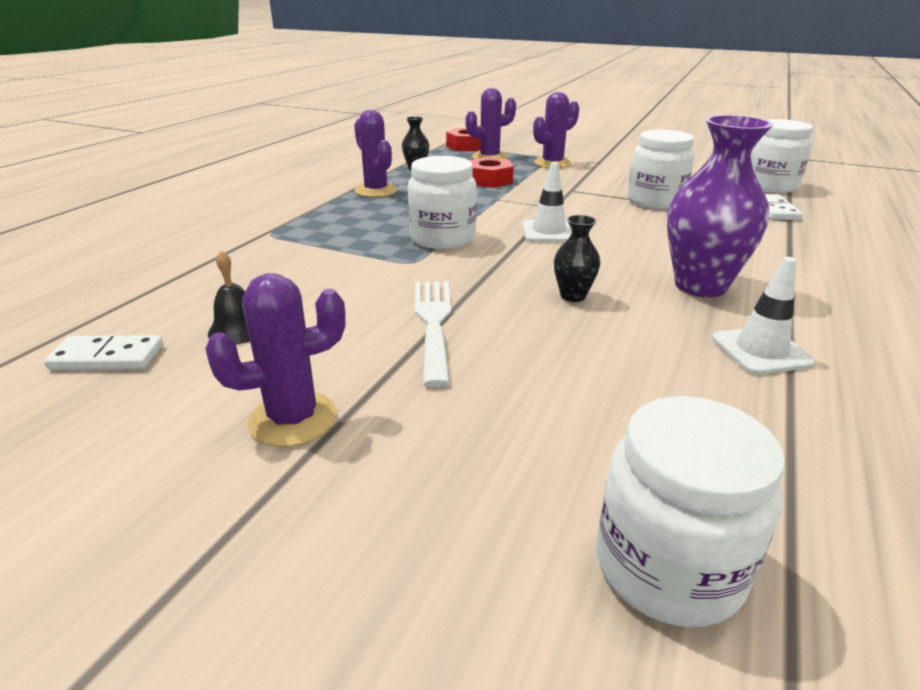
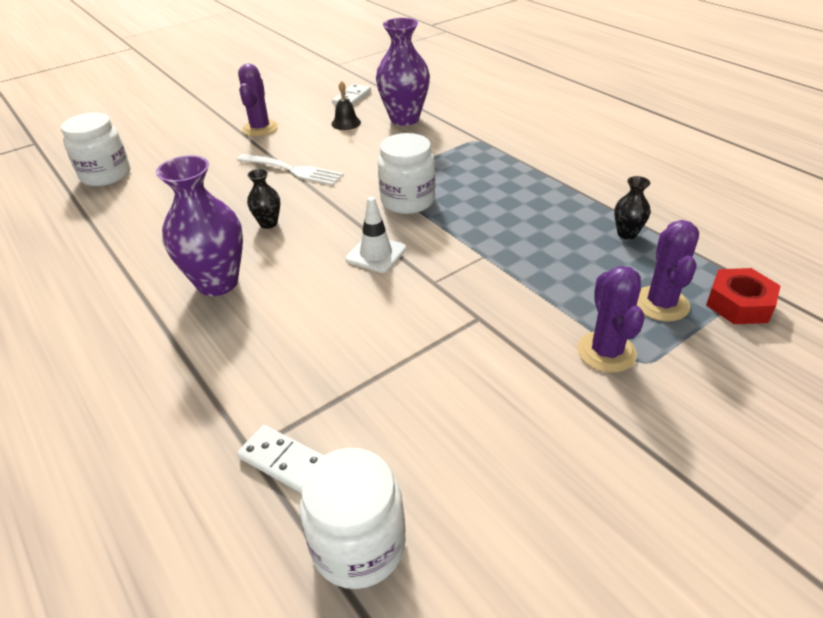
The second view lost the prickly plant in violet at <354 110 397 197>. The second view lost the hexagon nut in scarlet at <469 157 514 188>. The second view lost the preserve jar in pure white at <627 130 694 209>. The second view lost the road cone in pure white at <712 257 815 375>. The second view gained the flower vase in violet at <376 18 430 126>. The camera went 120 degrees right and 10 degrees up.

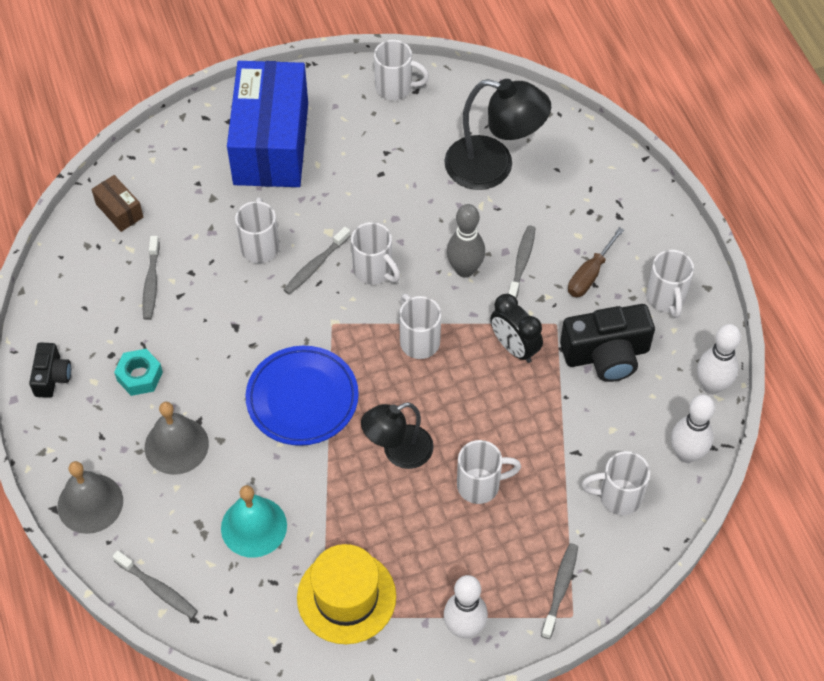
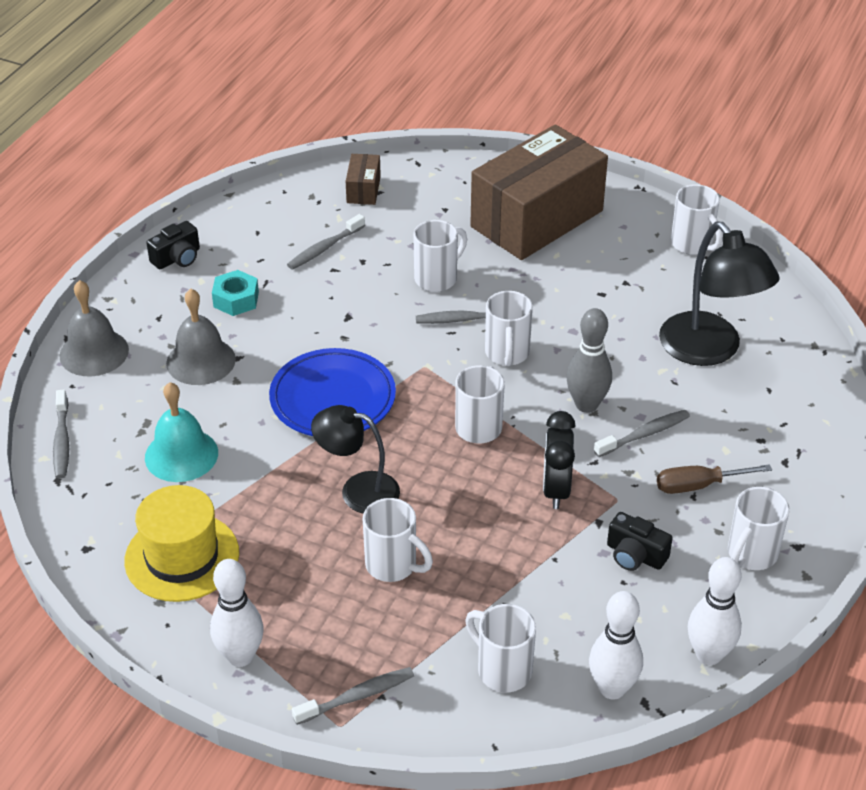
What was the parcel in cobalt at <227 61 308 187> turned into the parcel in russet at <470 124 608 260>. The size of the compact camera in jet-black at <560 304 655 382> changed by a factor of 0.56. The camera went 45 degrees right and 15 degrees down.

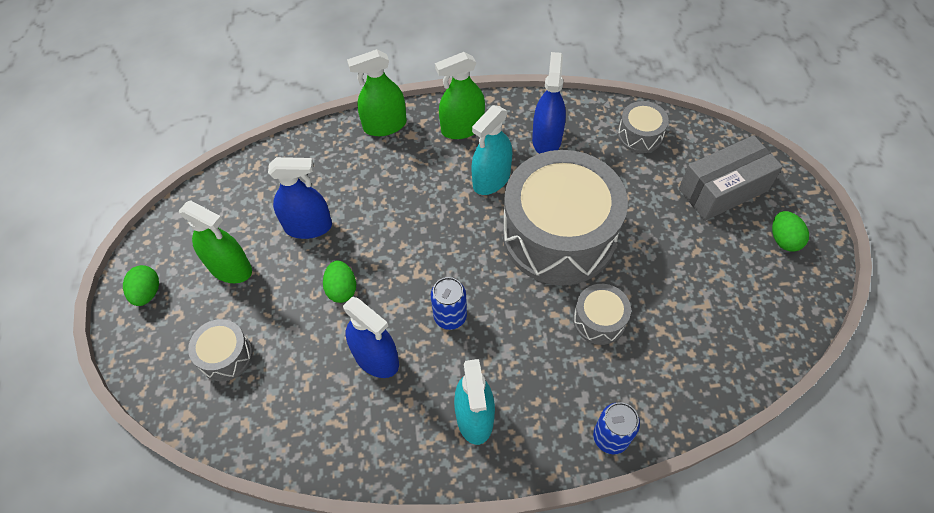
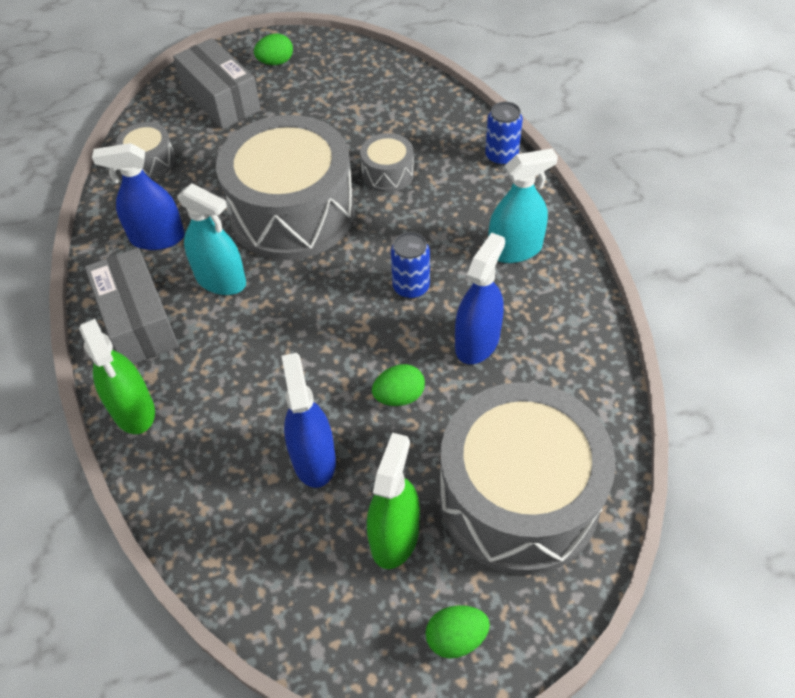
The size of the toy drum in gray at <188 319 253 381> changed by a factor of 2.33. Where the sprayer in leaf-green stood at <435 52 485 139>, the parcel in gray came to stand at <85 248 179 364>. The camera went 100 degrees left and 5 degrees down.

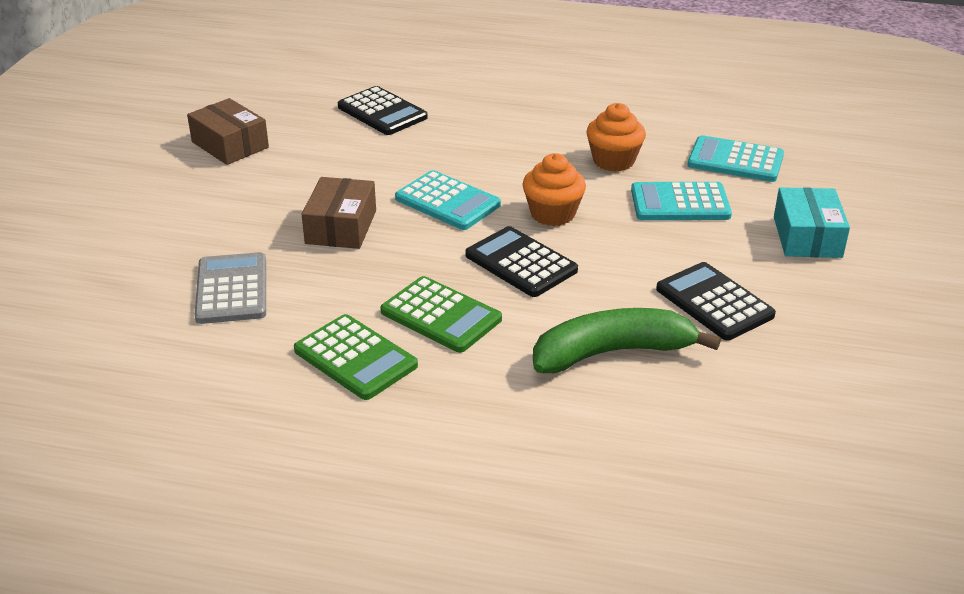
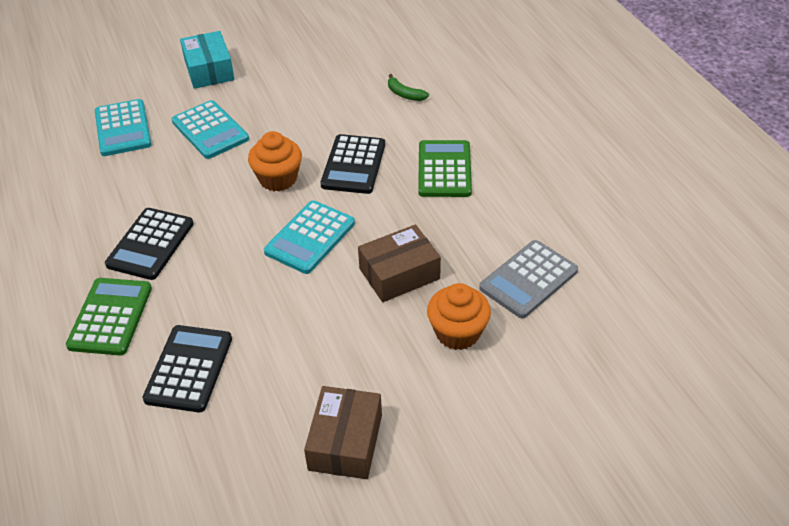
The pocket calculator in leaf-green ended up elsewhere, having gone from <294 314 418 400> to <66 278 152 355>. The pocket calculator in aqua at <395 170 501 230> ended up facing another way, 150 degrees counterclockwise from before. The size of the banana in leaf-green at <533 308 721 373> changed by a factor of 0.43. The muffin in orange-coloured ended up elsewhere, having gone from <586 103 646 172> to <427 283 491 350>. The pocket calculator in jet-black ended up elsewhere, having gone from <656 262 776 341> to <105 208 193 280>. The parcel in aqua at <774 187 850 258> ended up facing another way, 75 degrees counterclockwise from before. The camera went 125 degrees left and 10 degrees up.

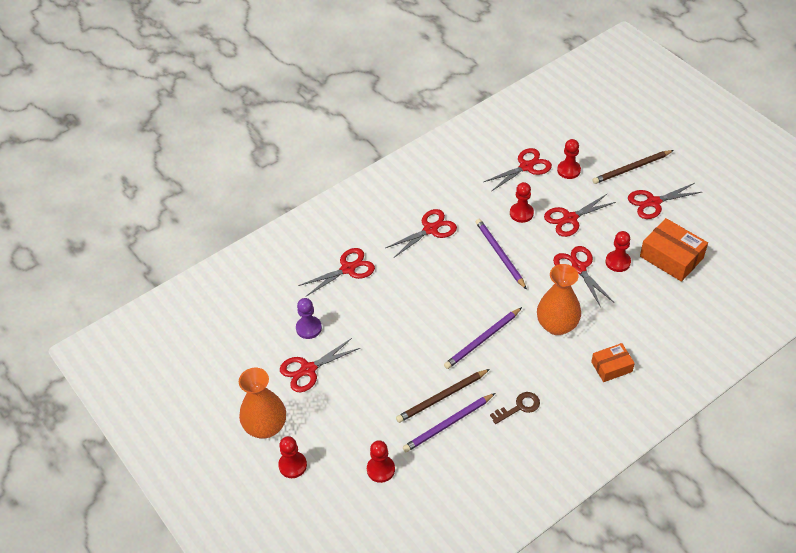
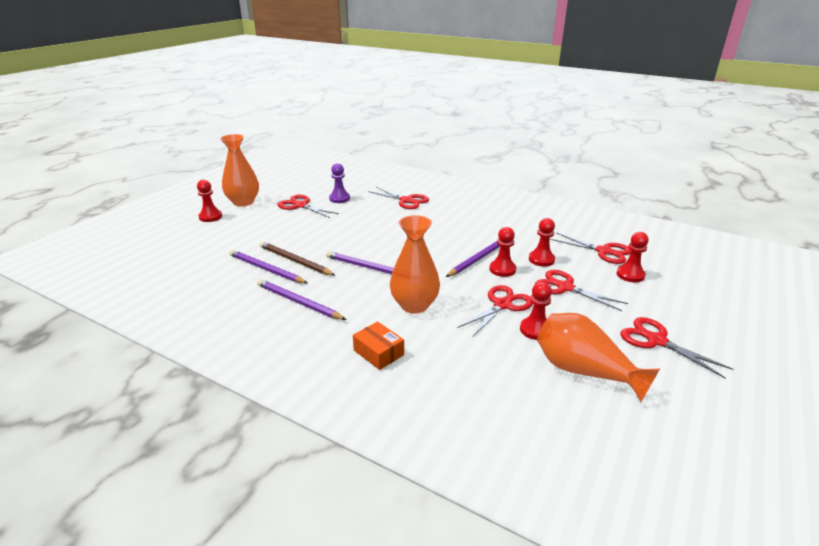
The game pawn in scarlet ended up elsewhere, having gone from <367 440 395 483> to <489 227 516 277>. The second view lost the shears in scarlet at <386 209 457 258>. Where the key in russet stood at <490 392 540 424>, the pencil in violet came to stand at <257 279 346 320>. The second view lost the pencil in russet at <592 150 674 184>. Where the parcel in orange-coloured stood at <640 218 708 282>, the flower vase in orange-coloured came to stand at <537 313 660 402>. The camera went 65 degrees right and 20 degrees down.

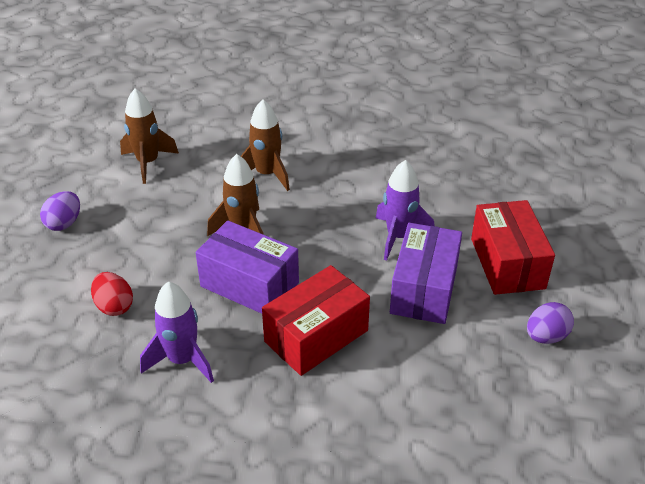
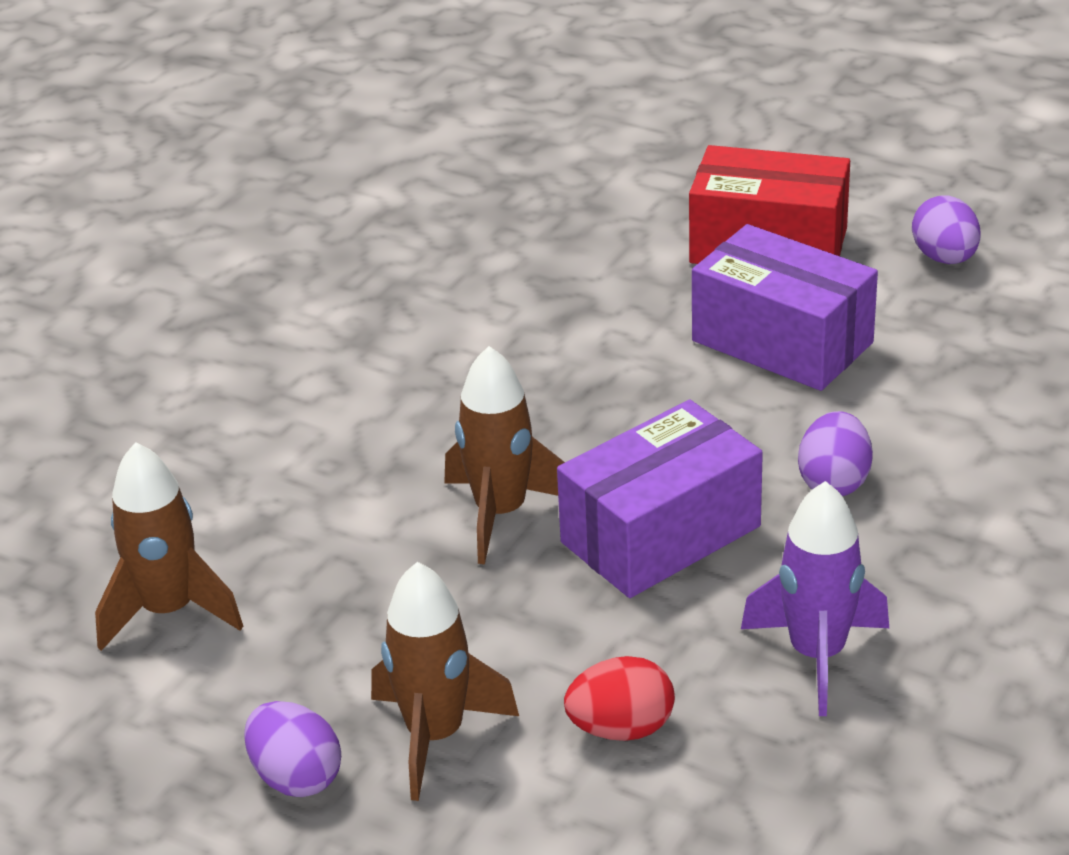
The toy rocket in russet ended up elsewhere, having gone from <241 100 290 191> to <371 562 519 801>. Where the parcel in scarlet stood at <262 265 370 376>, the egg shape in violet came to stand at <798 411 873 496>. The second view lost the toy rocket in violet at <376 160 434 261>. The camera went 65 degrees left and 5 degrees down.

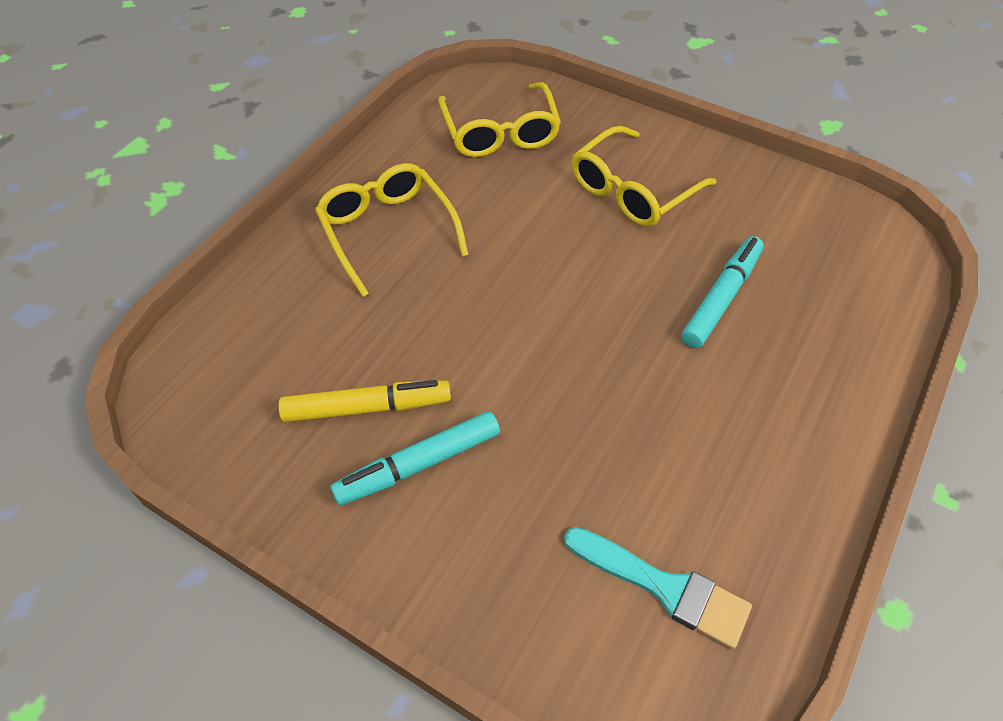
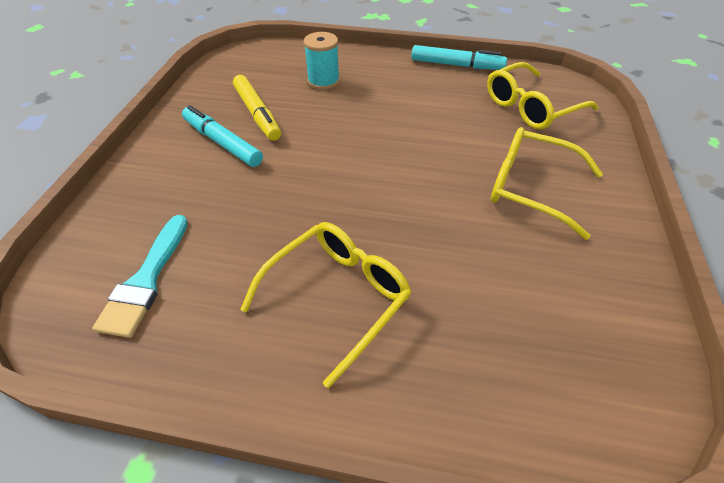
The spectacles in golden ended up elsewhere, having gone from <315 163 469 297> to <240 222 412 388>. The felt pen in aqua ended up elsewhere, having gone from <681 236 764 348> to <411 45 507 70>. The second view gained the spool in aqua at <304 32 340 90>. The camera went 70 degrees right and 5 degrees down.

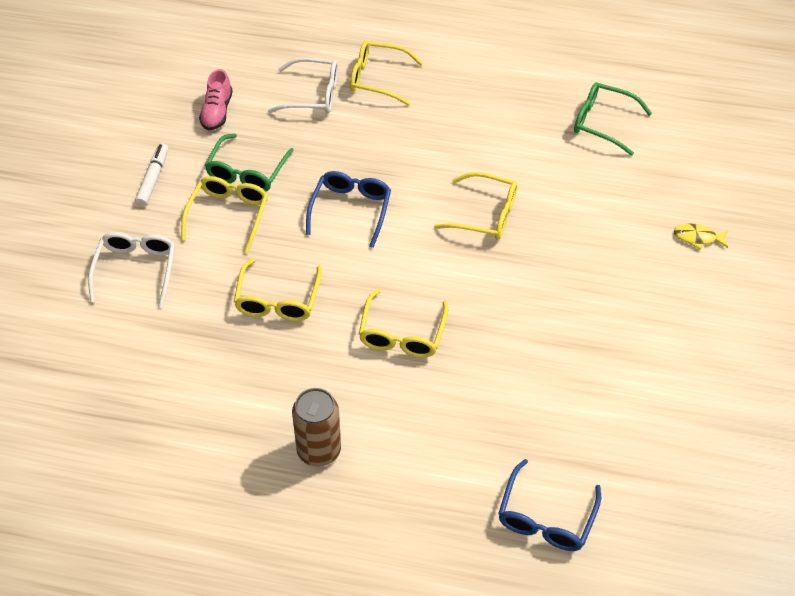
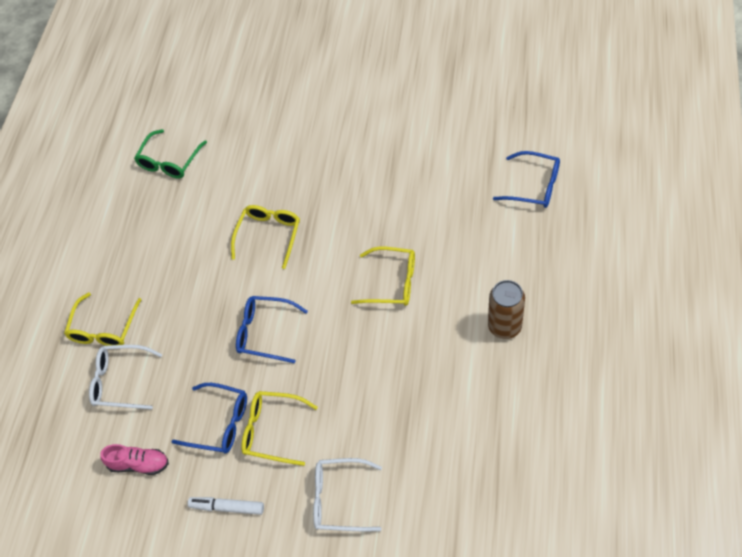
What was the spectacles in leaf-green at <205 133 294 192> turned into the spectacles in cobalt at <171 383 247 454>. The second view lost the spectacles in golden at <234 258 322 321>. The spectacles in pure white at <268 58 338 113> ended up facing another way, 90 degrees counterclockwise from before. The second view lost the fish in golden at <674 223 728 250>. The camera went 85 degrees left and 5 degrees up.

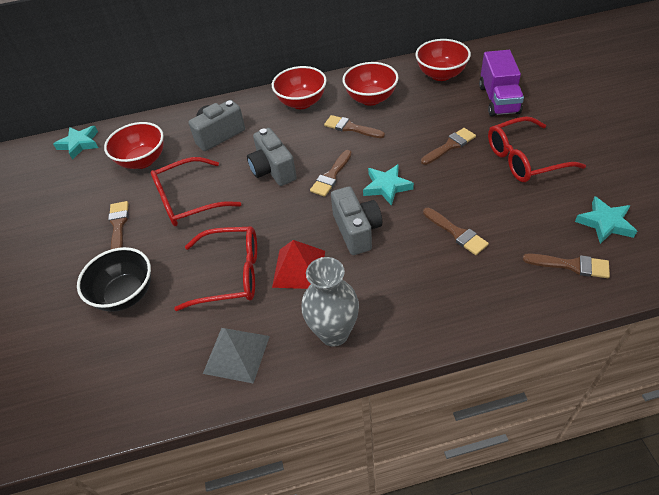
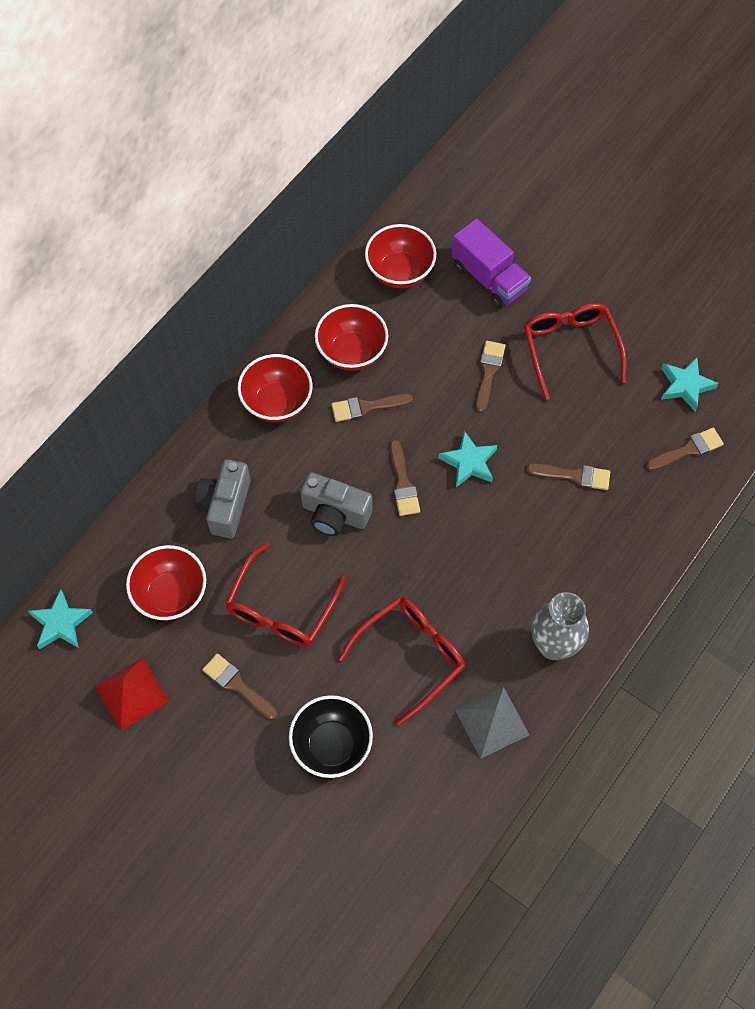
The pyramid in scarlet ended up elsewhere, having gone from <272 240 325 289> to <95 658 169 731>. The second view lost the compact camera in gray at <331 186 382 255>. The spectacles in scarlet at <488 116 586 182> ended up facing another way, 135 degrees clockwise from before. The camera went 45 degrees left and 15 degrees up.

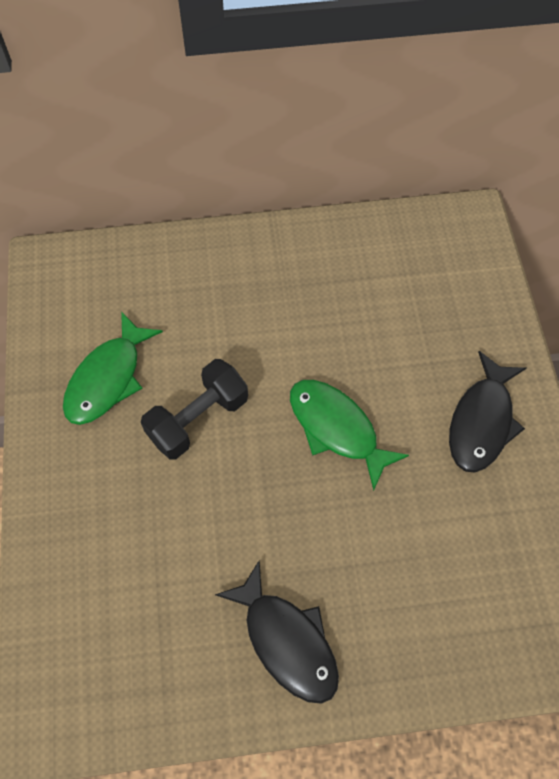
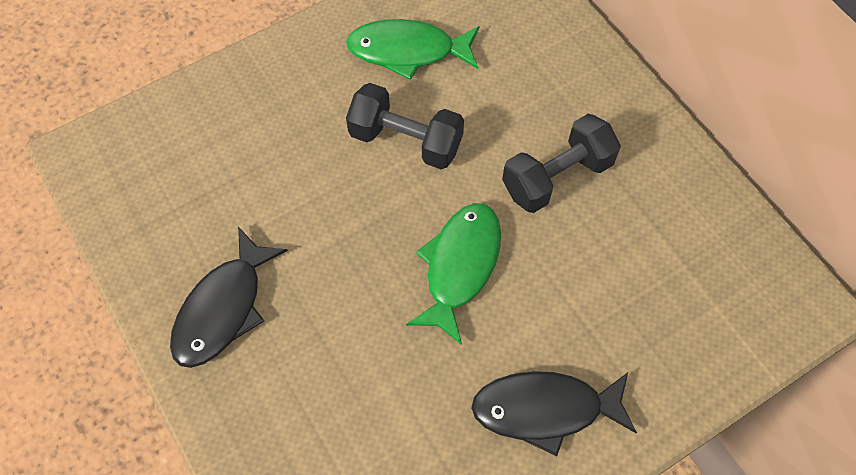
The second view gained the dumbbell in jet-black at <502 114 621 213>. The camera went 65 degrees right and 0 degrees up.

